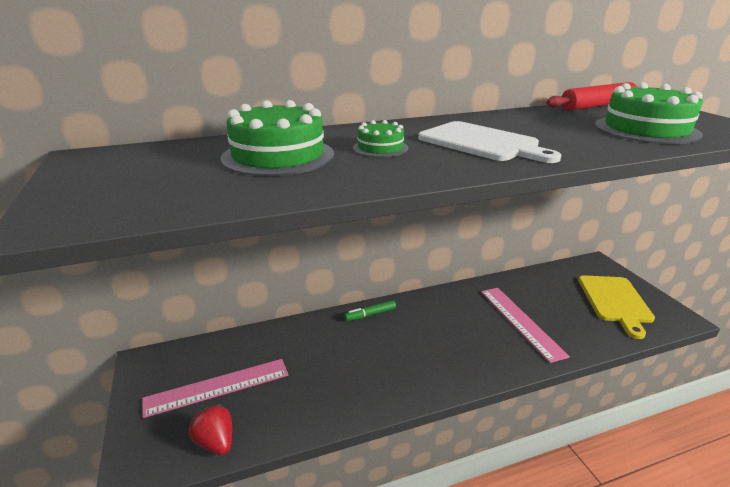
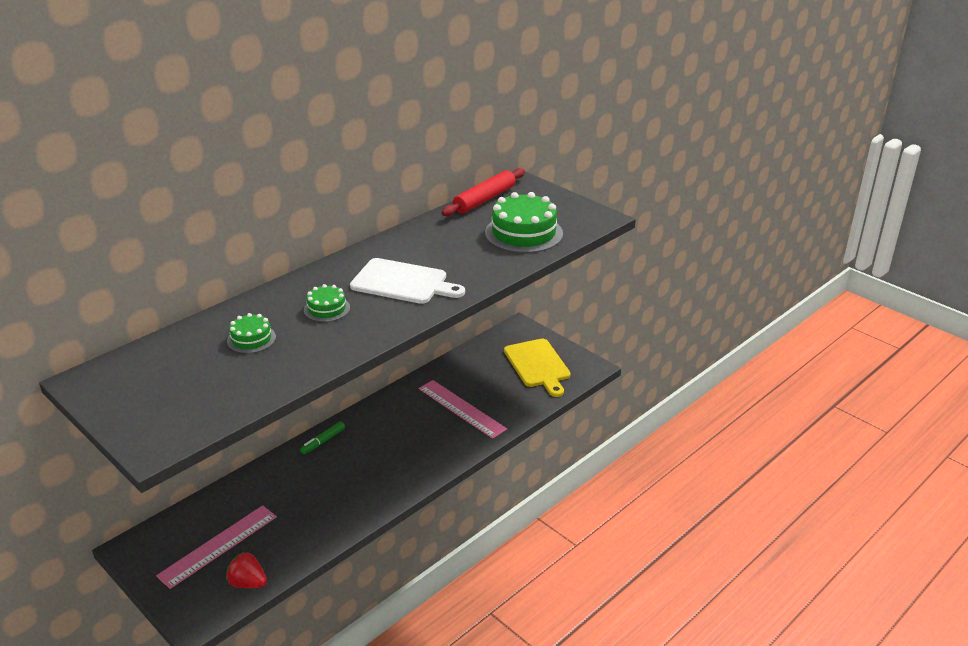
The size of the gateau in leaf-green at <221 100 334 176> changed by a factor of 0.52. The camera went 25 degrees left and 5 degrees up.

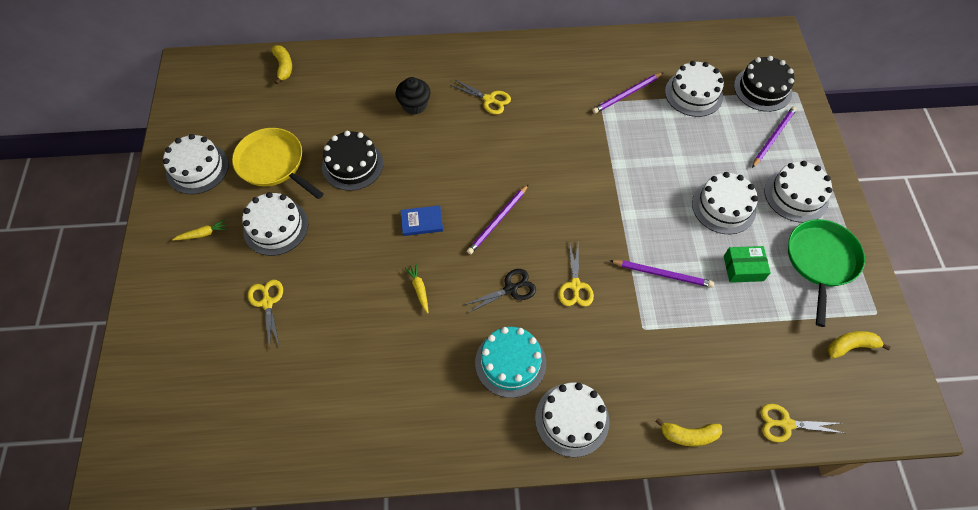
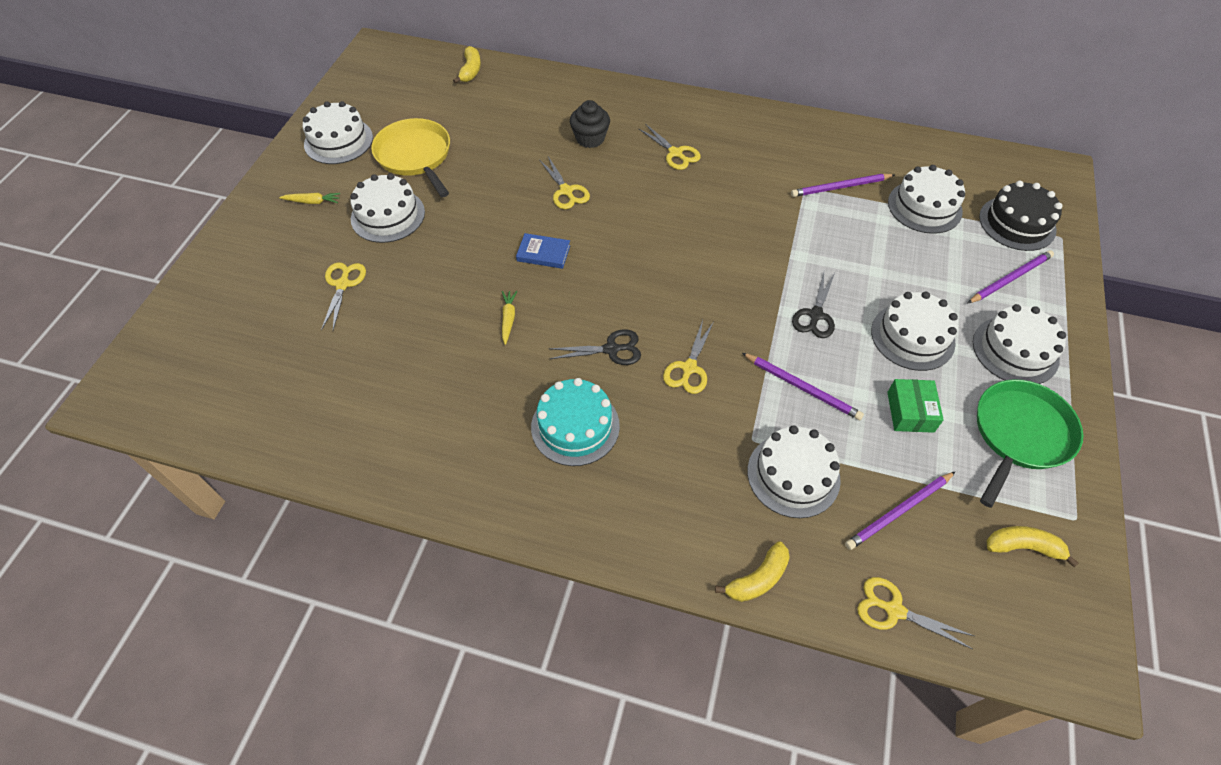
The second view lost the gateau in jet-black at <322 131 383 191>. The pencil in violet ended up elsewhere, having gone from <467 184 529 254> to <845 472 955 550>. The gateau in pure white ended up elsewhere, having gone from <535 382 609 457> to <747 425 841 518>. The banana in golden at <655 418 722 447> ended up facing another way, 60 degrees counterclockwise from before. The parcel in leaf-green at <724 246 771 283> ended up facing another way, 75 degrees clockwise from before. The second view gained the shears in golden at <540 157 590 209>. The second view gained the shears in jet-black at <792 272 835 338>. The camera went 20 degrees right and 5 degrees down.

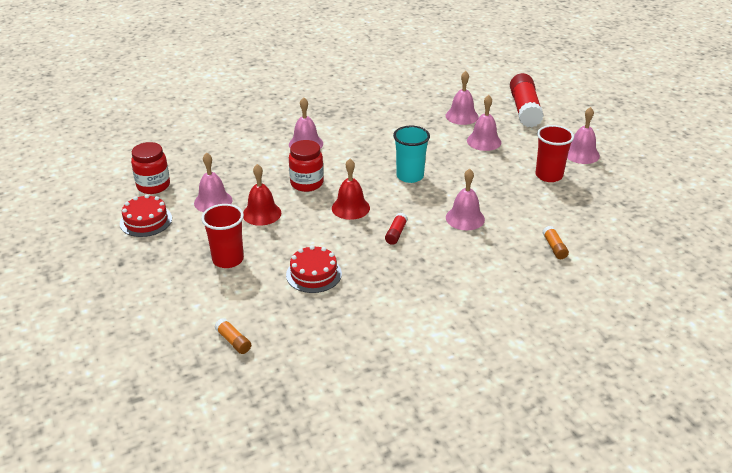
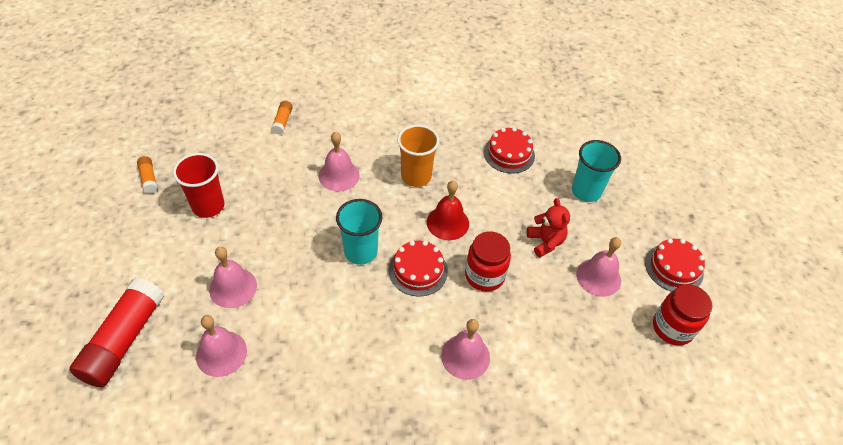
What was the beaker in scarlet at <201 204 244 268> turned into the beaker in aqua at <572 140 621 202>. The stick of glue in orange-coloured ended up elsewhere, having gone from <215 318 251 354> to <137 156 157 194>. Where the bell in scarlet stood at <243 164 281 226>, the teddy bear in scarlet came to stand at <527 198 570 257>. Where the stick of glue in scarlet stood at <385 212 408 245>, the beaker in orange-coloured came to stand at <397 125 439 187>. The second view lost the bell in rosy at <567 107 600 164>. The second view gained the gateau in scarlet at <389 241 448 297>. The camera went 165 degrees left and 15 degrees up.

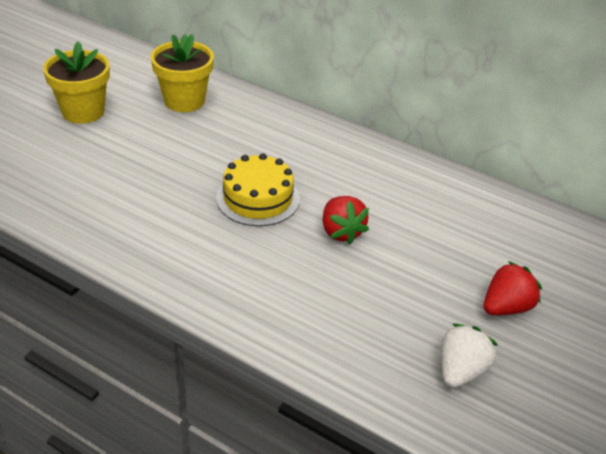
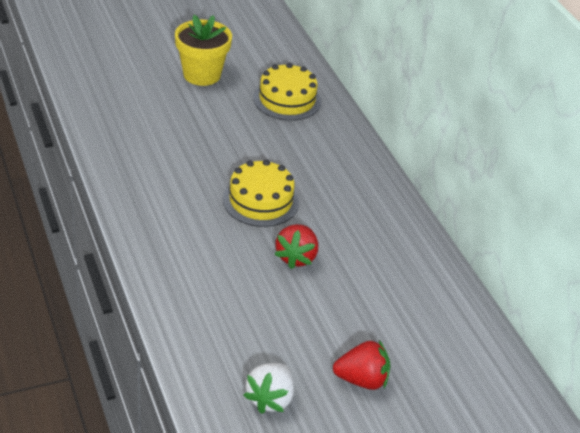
Where the potted plant in golden stood at <151 34 214 112>, the gateau in golden came to stand at <253 63 321 121>. The berry in pure white at <441 323 498 388> ended up facing another way, 135 degrees clockwise from before. The camera went 35 degrees right and 0 degrees up.

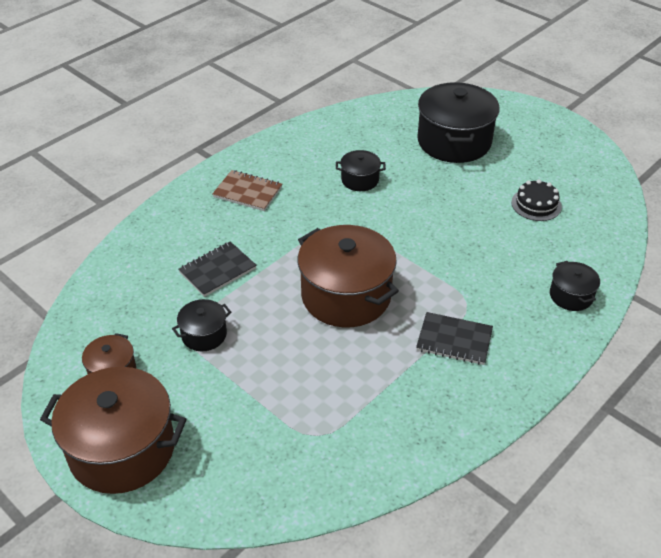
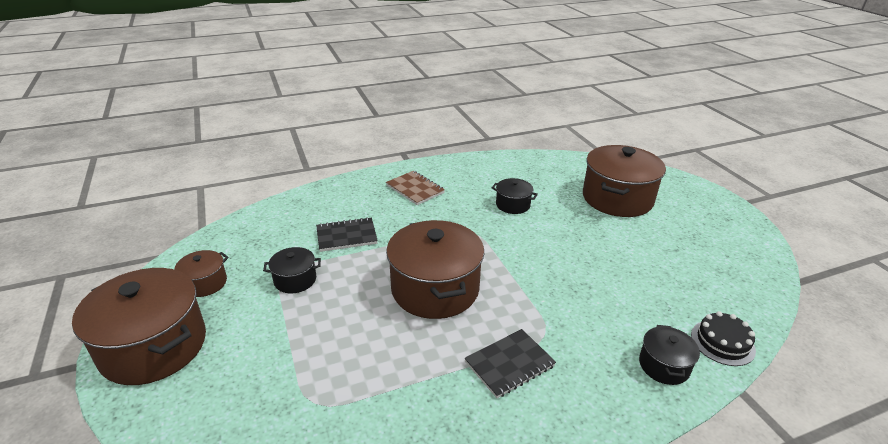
The notebook in jet-black at <416 312 493 365> ended up facing another way, 75 degrees counterclockwise from before. What was the cooking pot in jet-black at <417 82 500 163> turned into the cooking pot in russet at <583 145 666 217>. The gateau in jet-black ended up elsewhere, having gone from <511 179 562 221> to <691 311 756 366>. The camera went 25 degrees right and 10 degrees down.

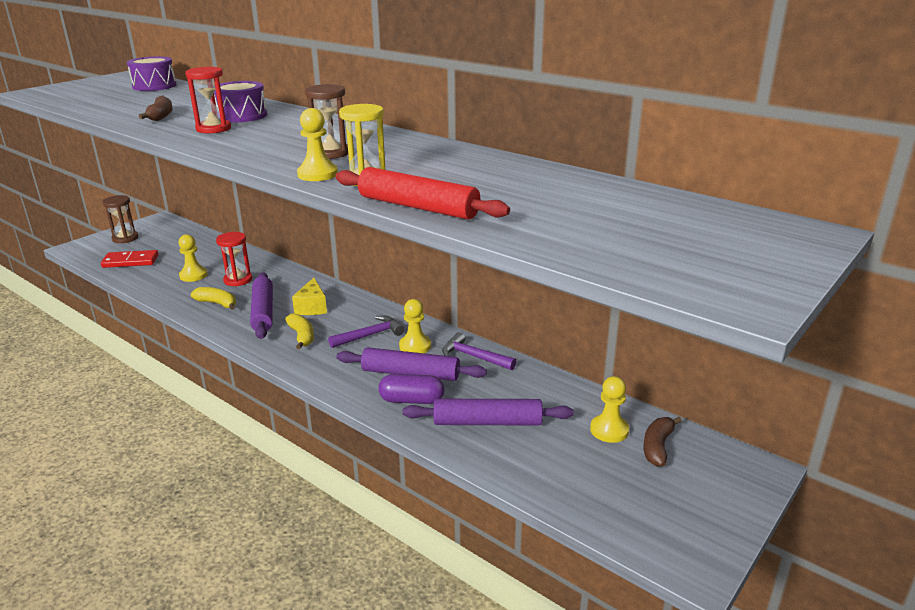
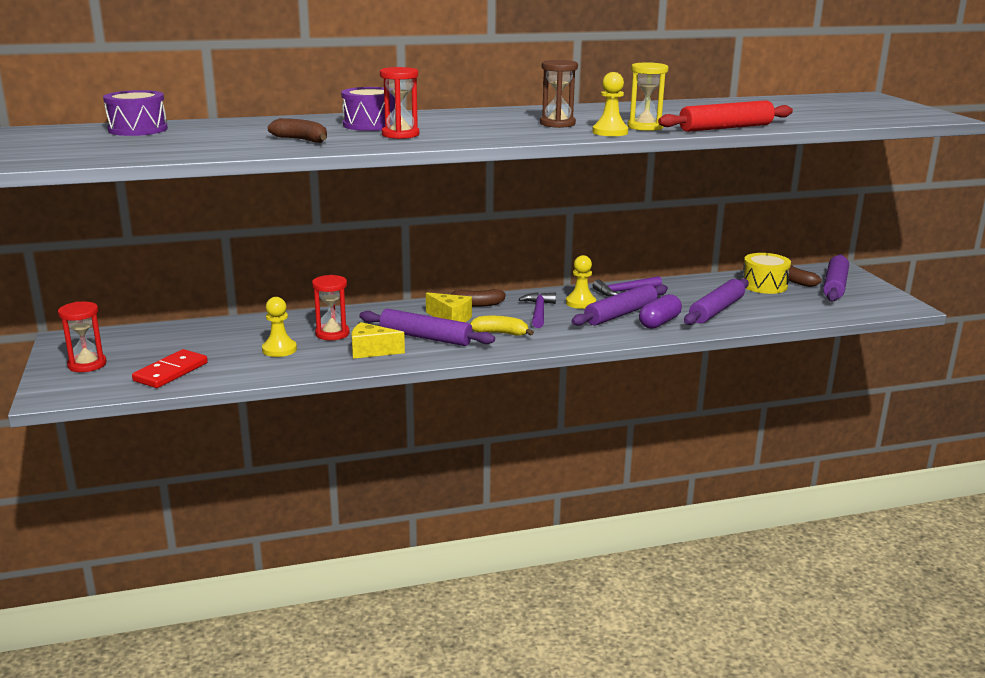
What was the sandglass in russet at <102 195 138 243> turned into the sandglass in scarlet at <58 302 107 372>. Where the banana in golden stood at <191 287 236 310>, the cheese wedge in golden came to stand at <351 322 405 359>. Where the game pawn in golden stood at <590 376 629 443>, the toy drum in golden came to stand at <743 253 791 294>. The second view gained the banana in russet at <445 289 506 307>. The second view gained the rolling pin in violet at <823 254 849 301>. The camera went 55 degrees left and 5 degrees down.

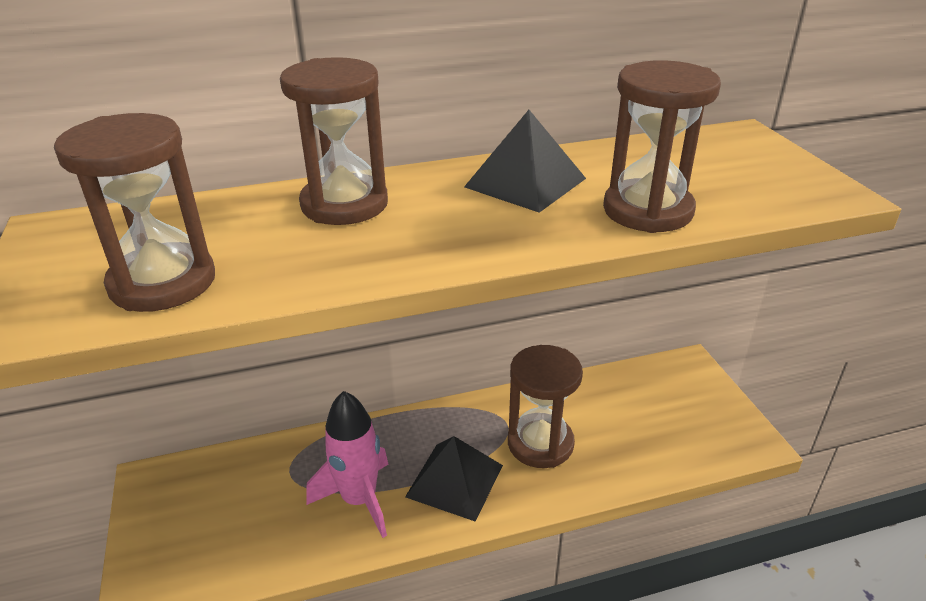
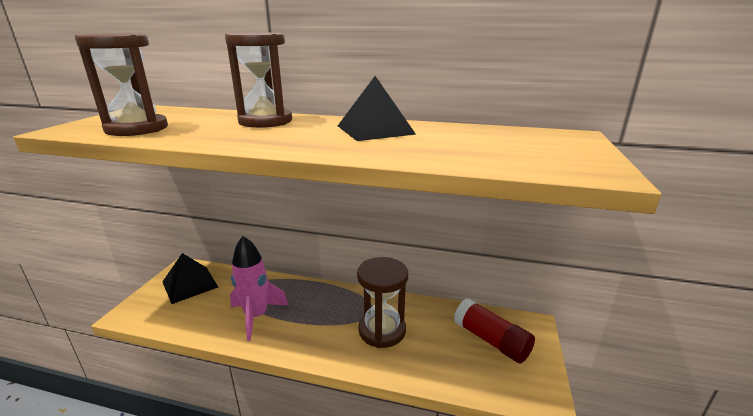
The pyramid in jet-black ended up elsewhere, having gone from <405 436 503 522> to <163 253 218 304>. The second view lost the sandglass in russet at <603 60 721 233>. The second view gained the stick of glue in scarlet at <454 298 535 363>. The camera went 30 degrees right and 10 degrees down.

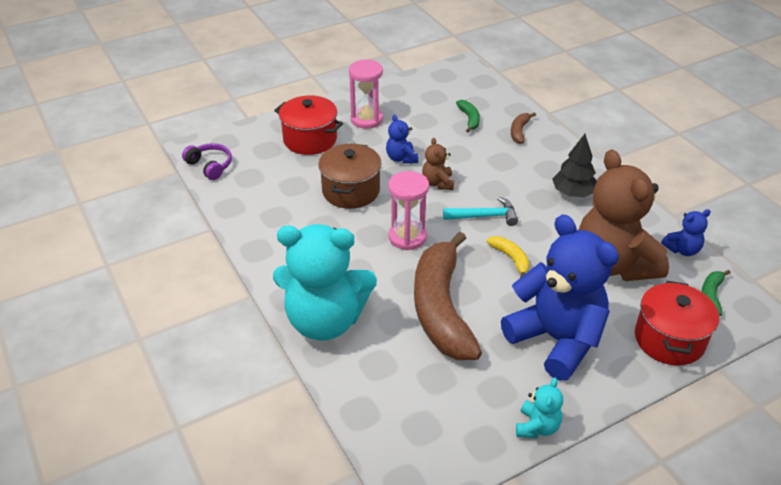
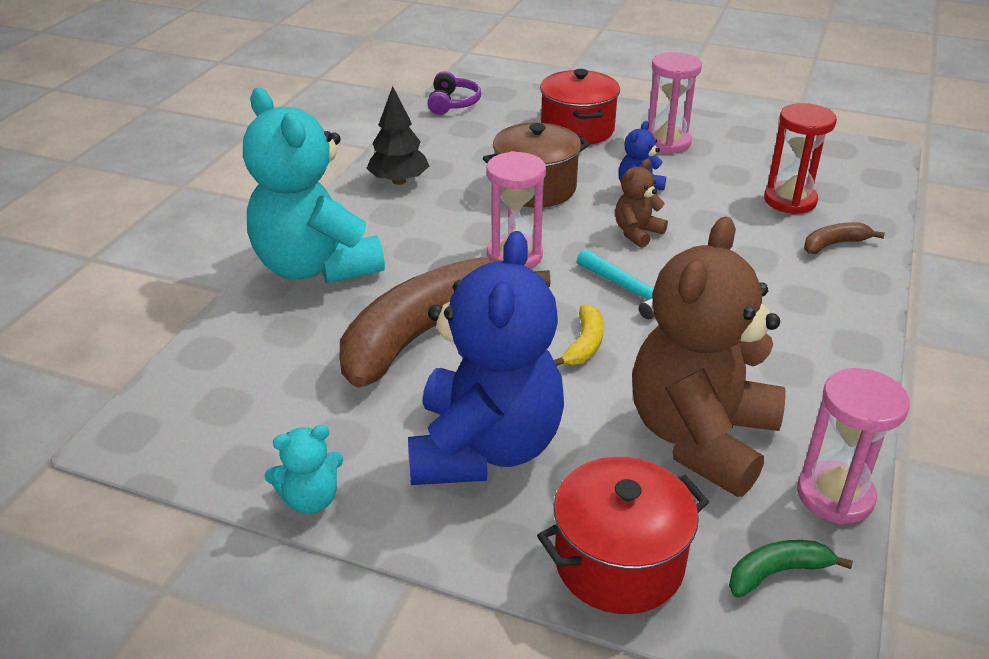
Where the banana in leaf-green stood at <456 100 480 132>, the sandglass in scarlet came to stand at <764 103 837 214>. The tree in jet-black ended up elsewhere, having gone from <552 134 597 197> to <366 86 429 185>. Where the teddy bear in cobalt stood at <661 209 711 256>, the sandglass in rosy came to stand at <797 368 910 524>. The camera went 50 degrees right and 5 degrees down.

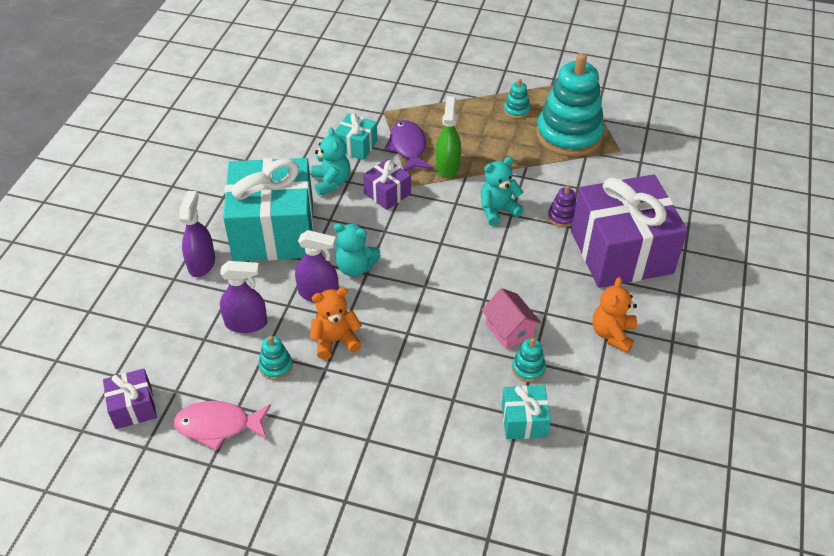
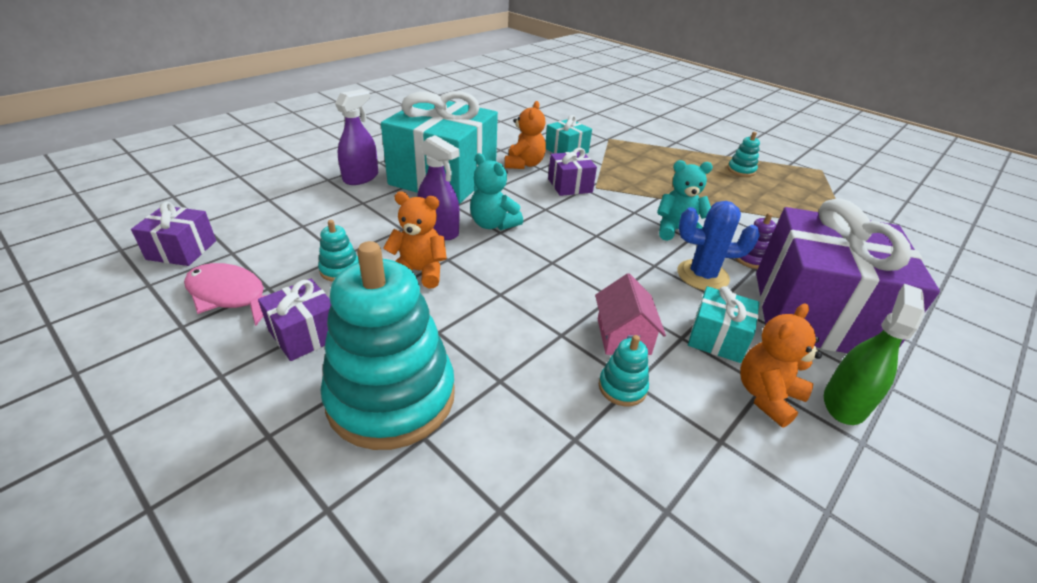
The second view lost the sprayer in violet at <220 261 267 333>. What was the teddy bear in aqua at <311 127 350 196> turned into the teddy bear in orange-coloured at <505 101 546 169>. The second view lost the fish in violet at <385 120 433 171>. The sprayer in leaf-green ended up elsewhere, having gone from <436 96 461 178> to <824 284 925 425>. The wrapped gift in aqua ended up elsewhere, having gone from <502 385 551 439> to <688 286 760 363>. The stacking toy in aqua ended up elsewhere, having gone from <536 53 604 156> to <321 241 455 450>. The second view gained the wrapped gift in violet at <258 279 331 361>. The second view gained the prickly plant in cobalt at <678 201 760 290>. The camera went 25 degrees right and 10 degrees down.

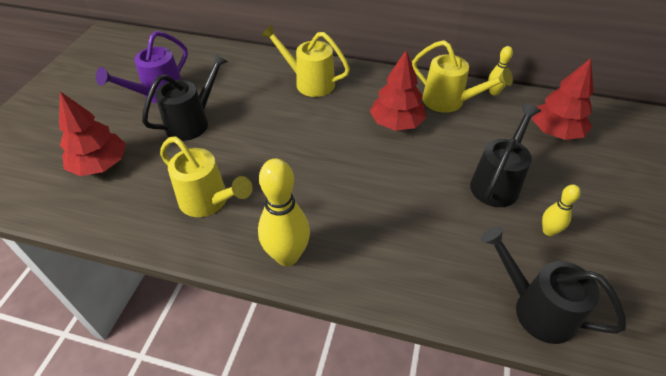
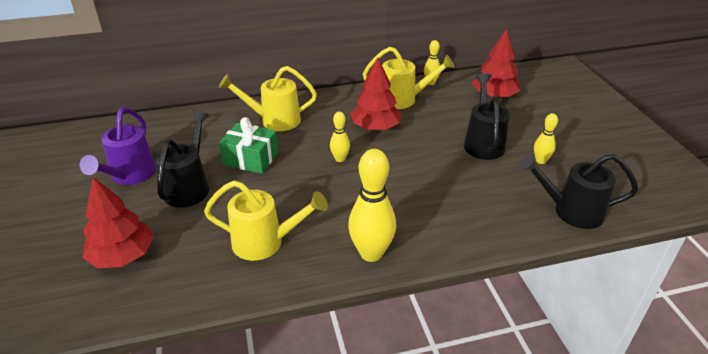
The second view gained the wrapped gift in leaf-green at <219 117 278 174>. The second view gained the bowling pin in golden at <330 112 350 162>. The camera went 30 degrees left and 10 degrees down.

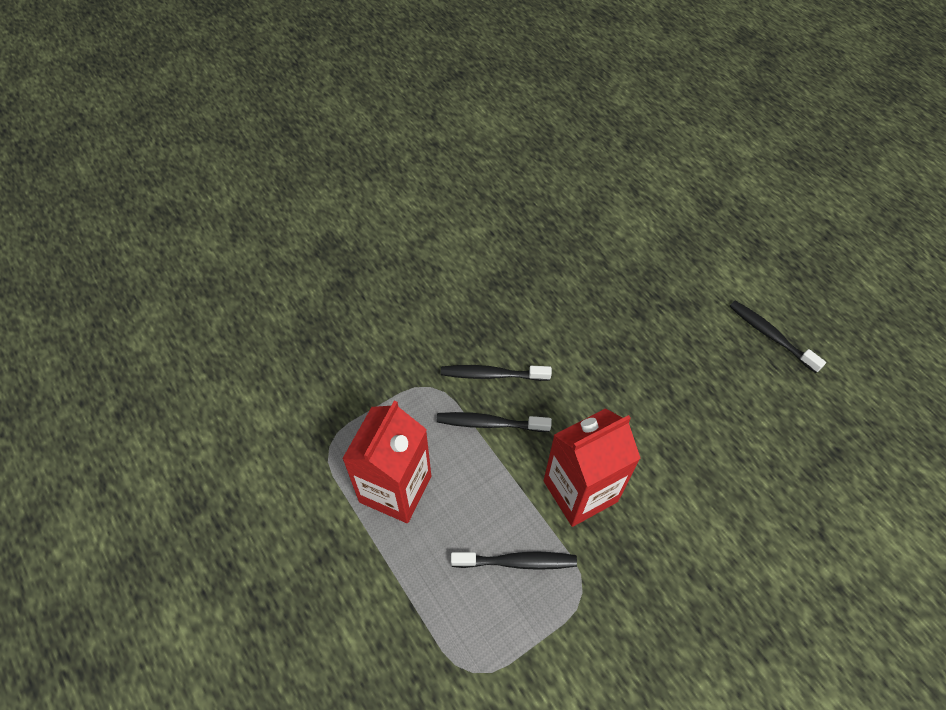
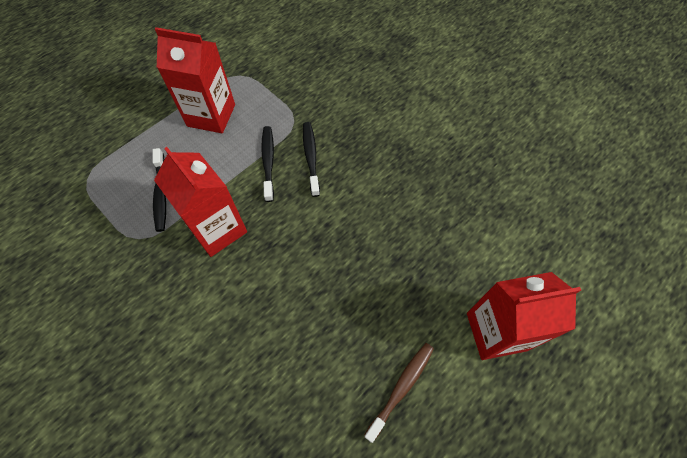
What was the toothbrush in jet-black at <729 301 826 373> turned into the toothbrush in russet at <364 343 434 443>. The second view gained the milk carton in scarlet at <467 272 581 360>. The camera went 80 degrees right and 5 degrees up.

